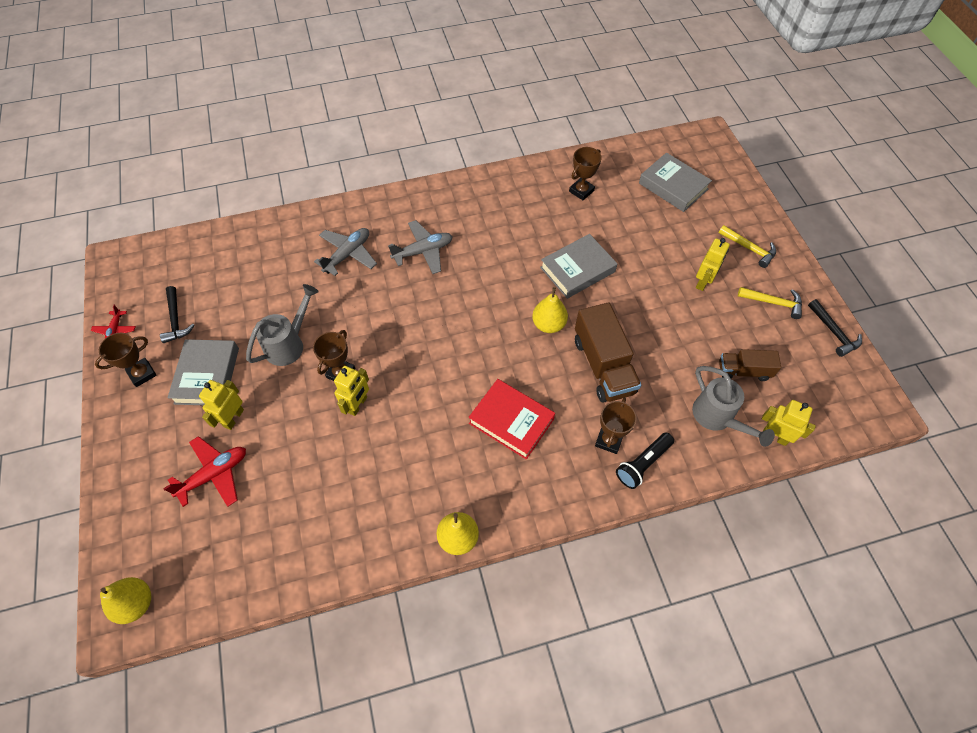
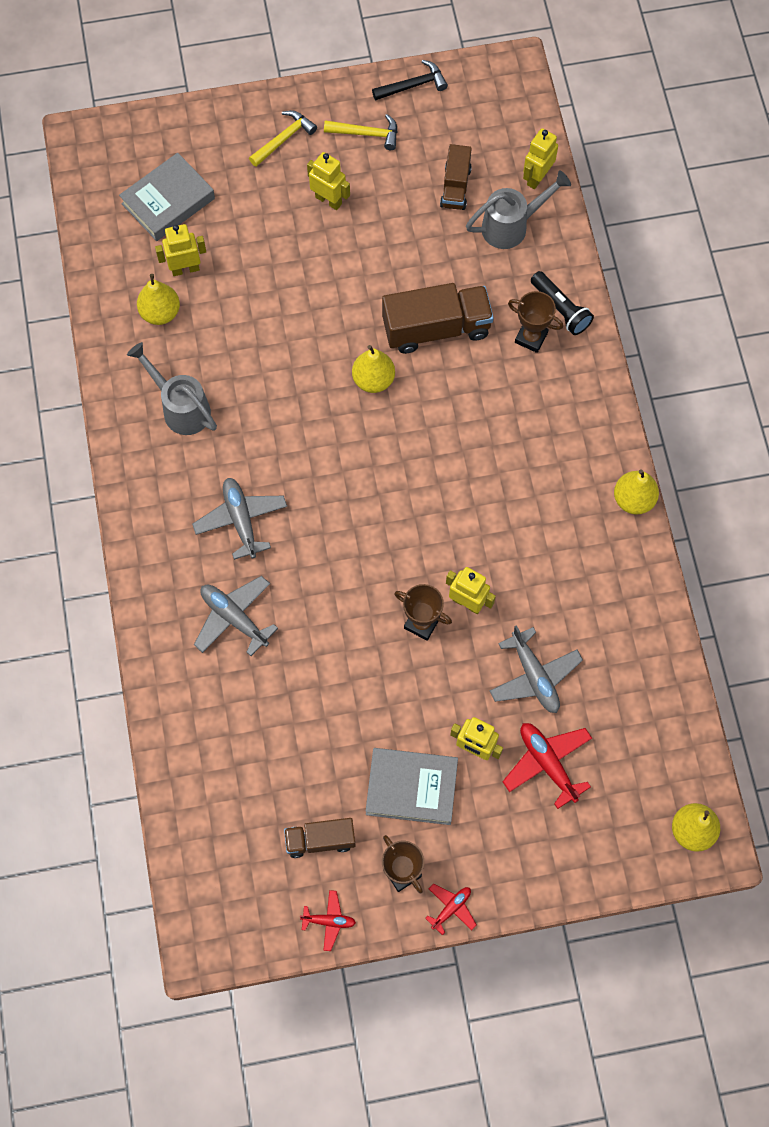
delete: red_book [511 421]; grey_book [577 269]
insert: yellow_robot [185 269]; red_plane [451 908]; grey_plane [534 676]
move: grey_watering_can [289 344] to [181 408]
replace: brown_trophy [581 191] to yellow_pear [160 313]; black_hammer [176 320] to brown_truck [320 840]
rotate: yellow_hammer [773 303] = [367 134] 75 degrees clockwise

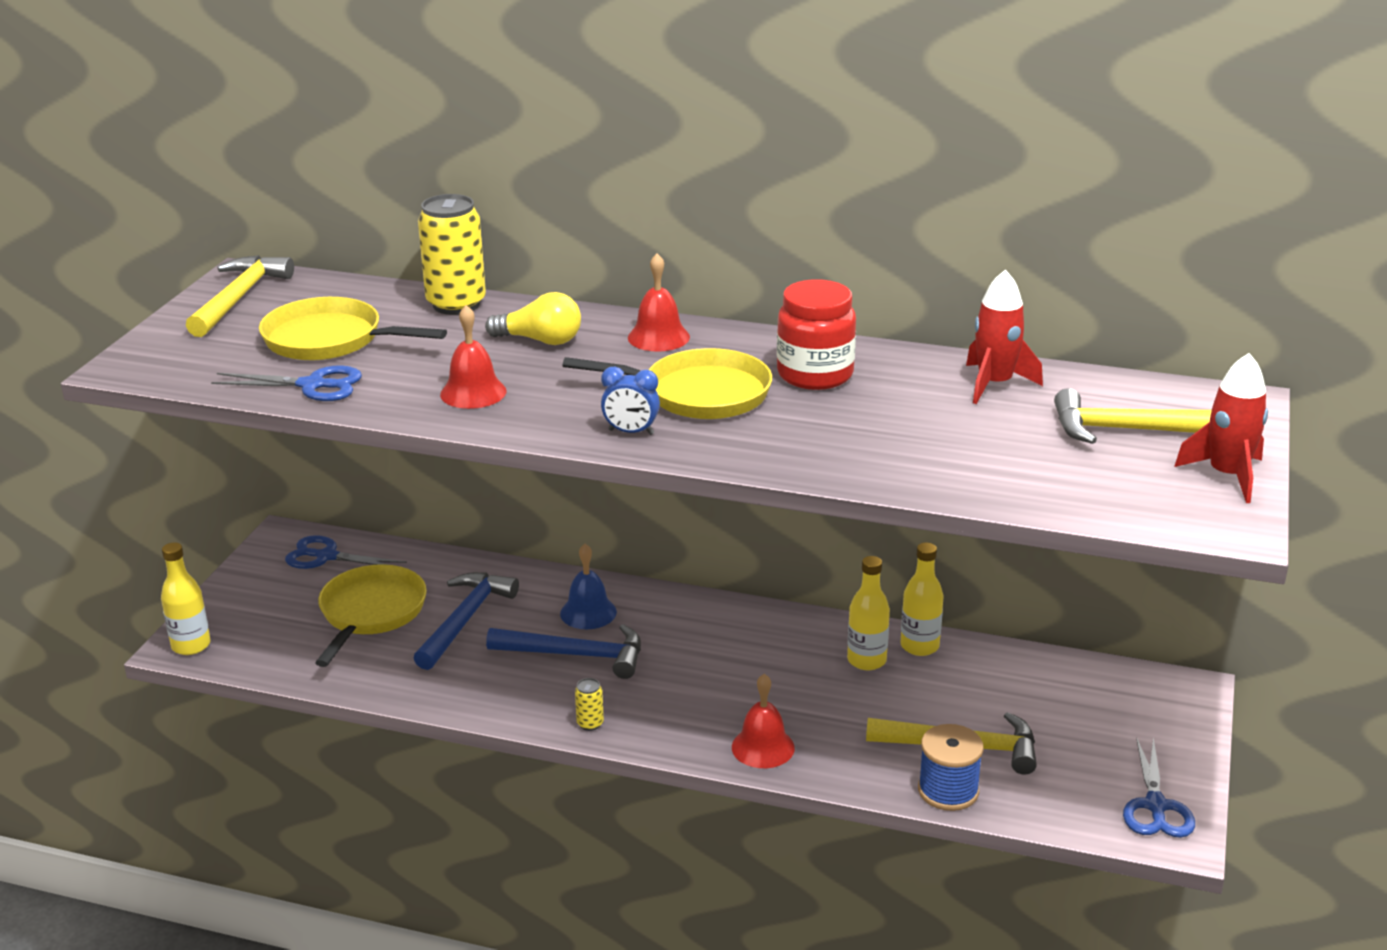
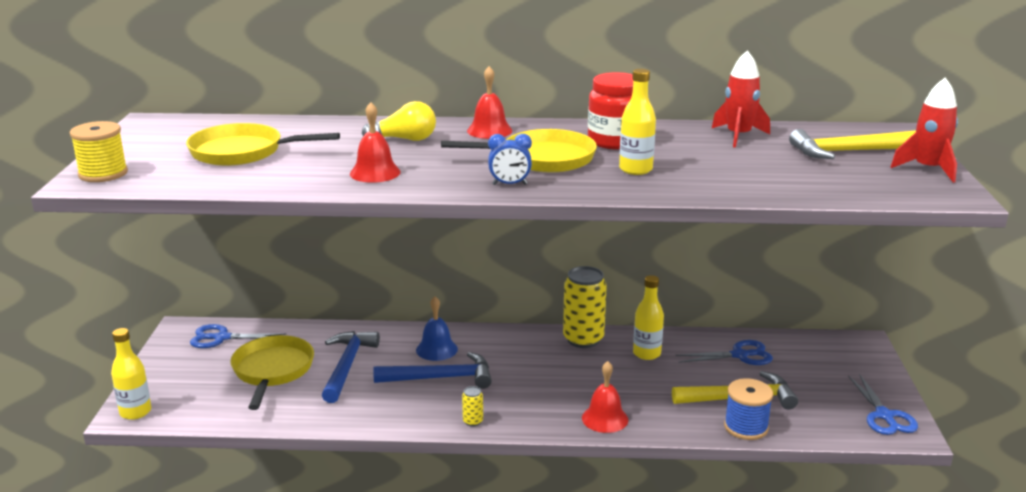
delete: yellow_hammer [239 298]
insert: yellow_spool [103 174]
move: yellow_can [456 304] to [583 339]; yellow_bottle [919 646] to [635 169]; blue_scissors [312 385] to [739 355]

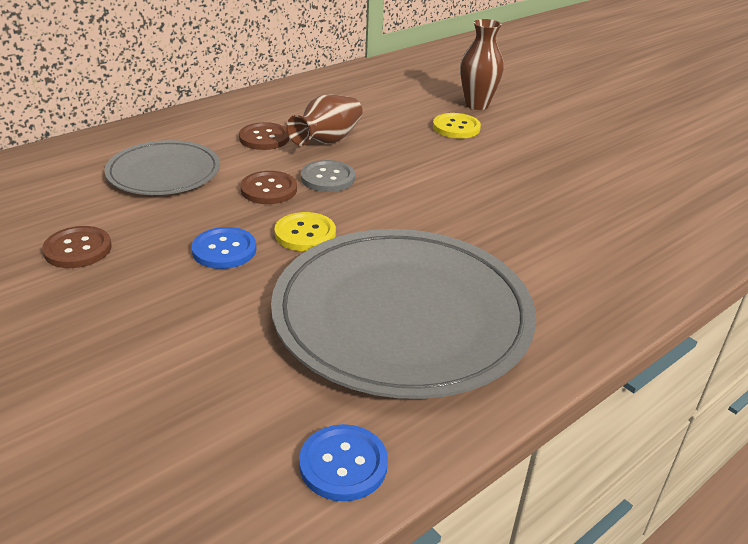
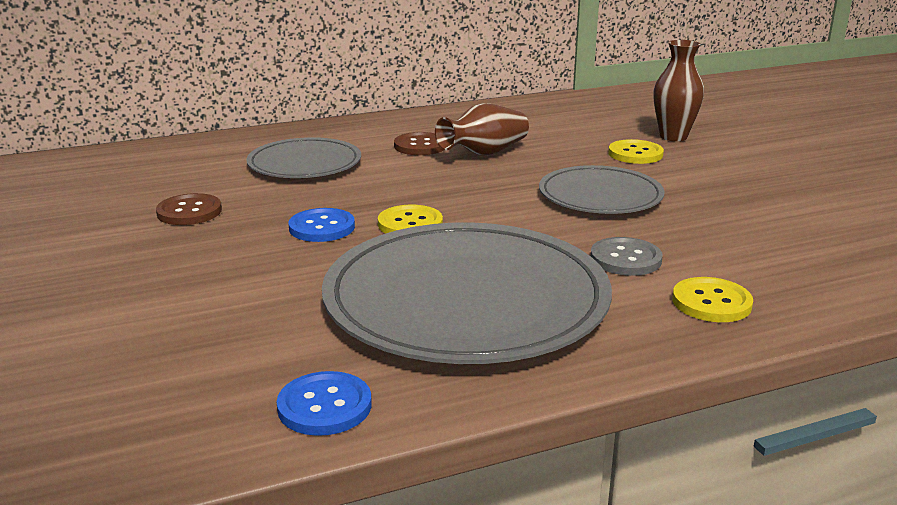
delete: brown_button [269 189]
insert: grey_plate [600 196]; yellow_button [711 302]
move: grey_button [327 178] to [625 259]

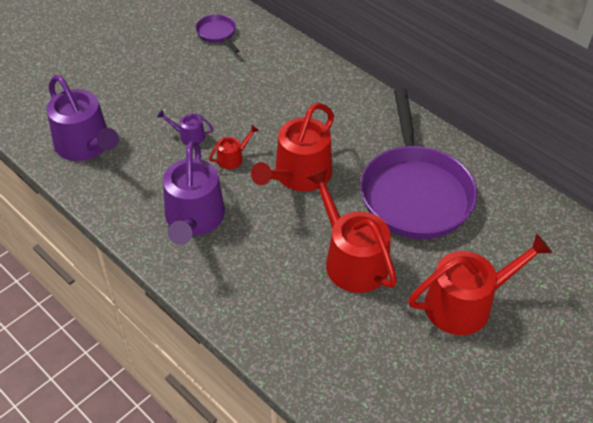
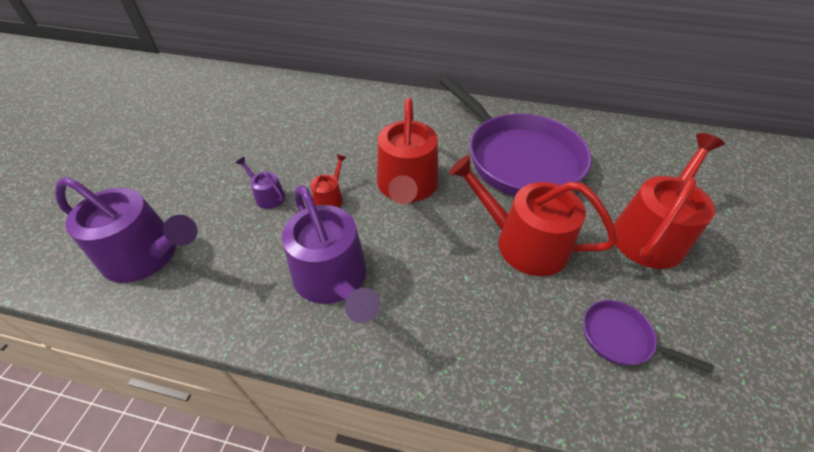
move: purple_pan [217 33] to [621 338]
rotate: purple_watering_can [189 136] = [267 196] 60 degrees clockwise

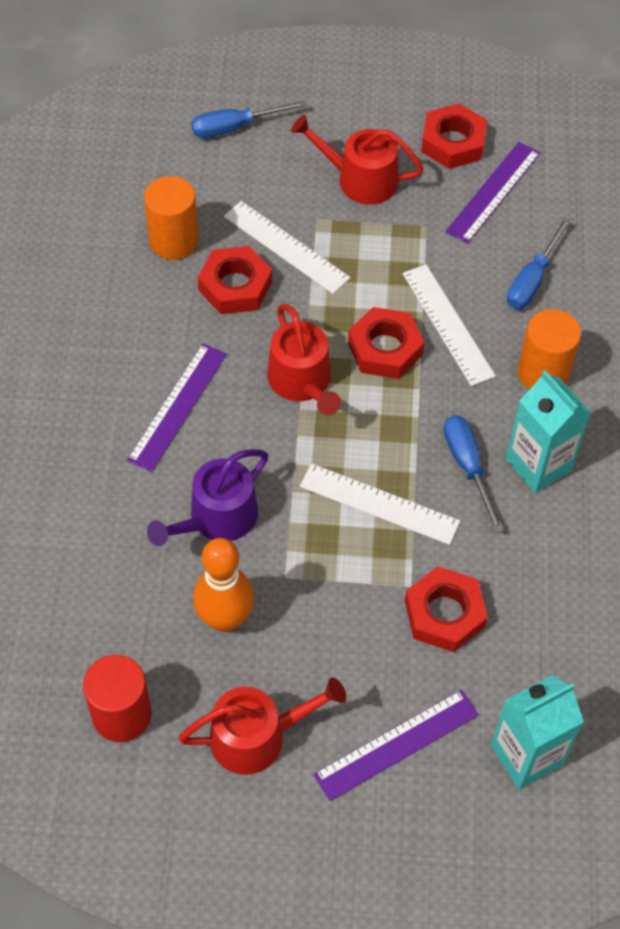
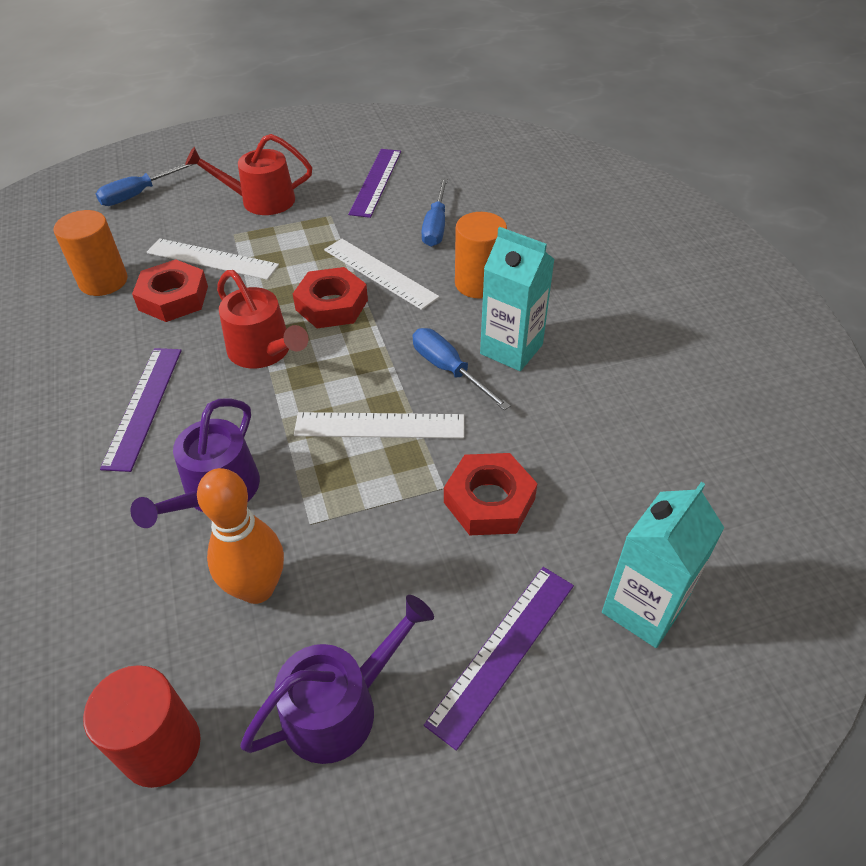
delete: red_nut [453 142]
recolor: red_watering_can [257 736] to purple_watering_can [340 707]

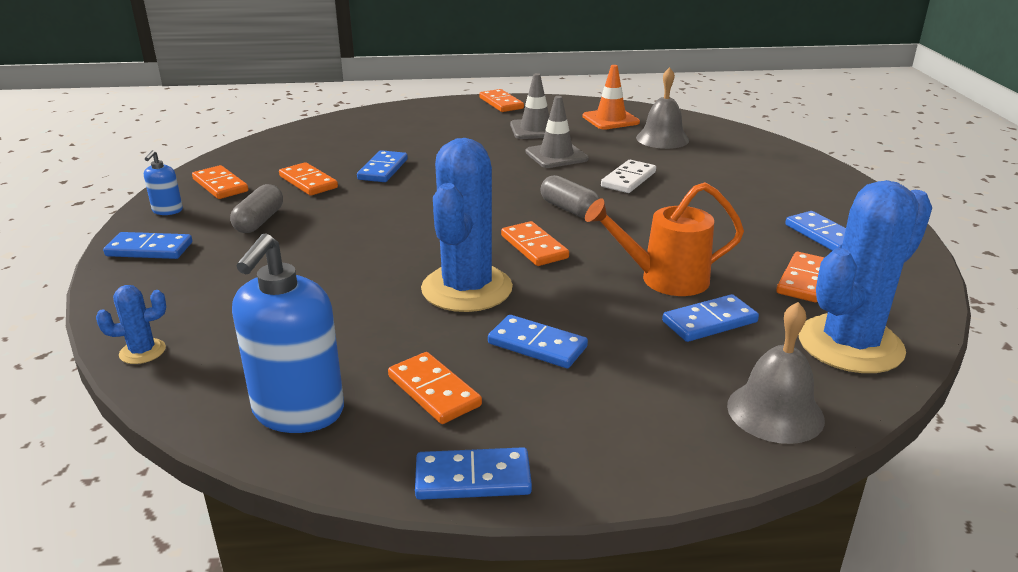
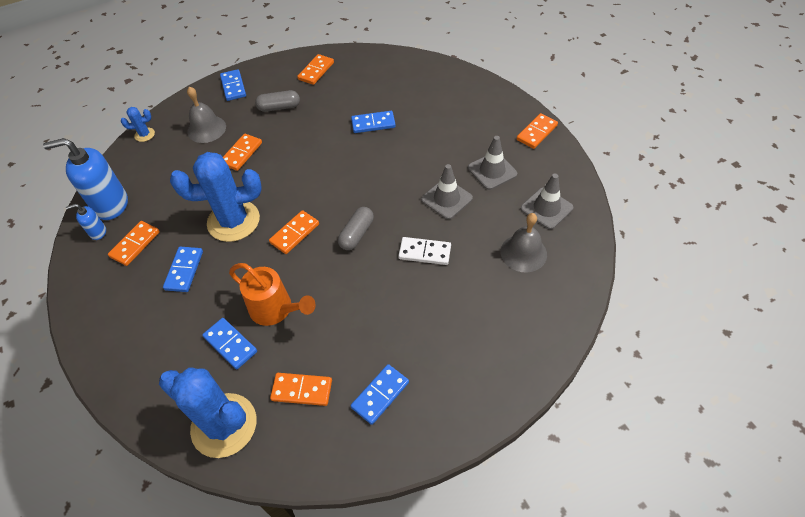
delete: blue_domino [473 478]
move: blue_soap_dispenser [167 211] to [98 232]; grey_bell [775 412] to [206 129]; orange_domino [308 182] to [241 153]
recolor: orange_traffic_cone [610 119] to grey_traffic_cone [546 208]
rotate: blue_cactus [142 351] = [144 135] 60 degrees counterclockwise; orange_watering_can [664 279] = [276 310] 150 degrees clockwise

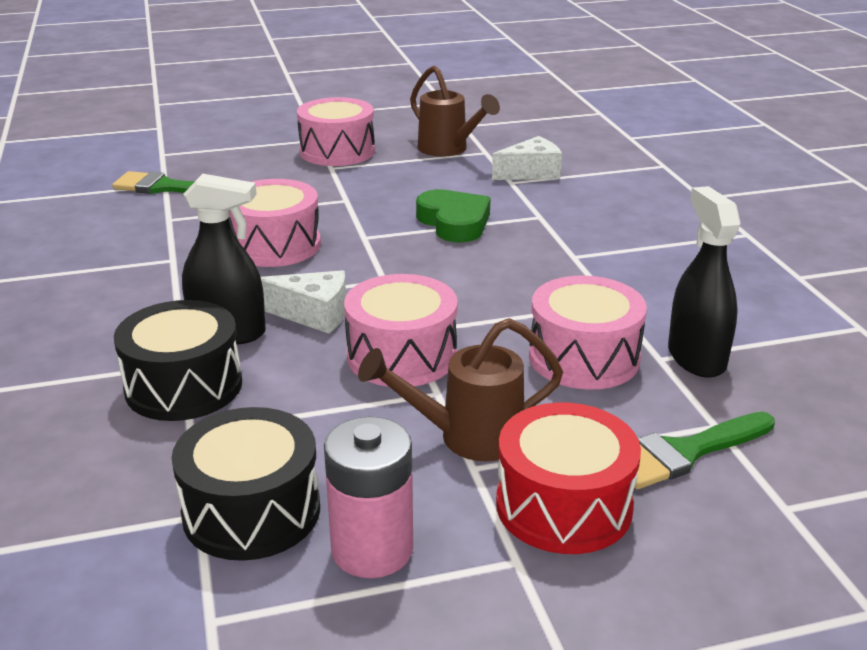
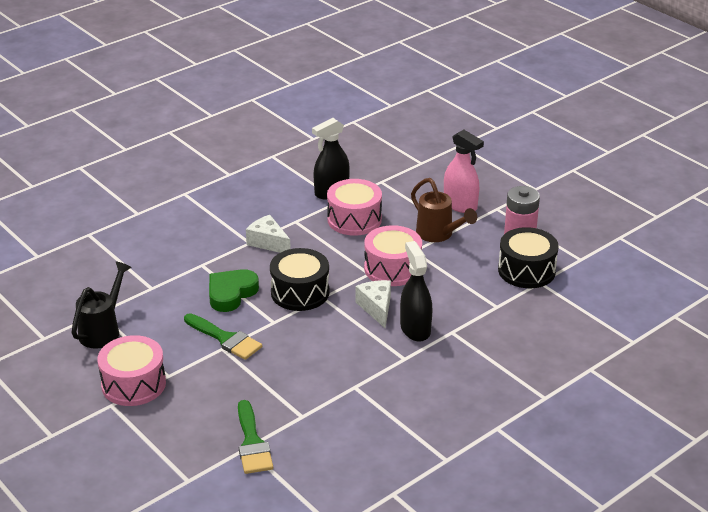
delete: pink_drum [275 245]
move: green_brush [684 452] to [225 339]; white_cheese [531 173] to [268 242]; black_drum [184 386] to [300 292]
replace: red_drum [563 506] to pink_spray_bottle [460 205]
recolor: brown_watering_can [448 150] to black_watering_can [103 330]

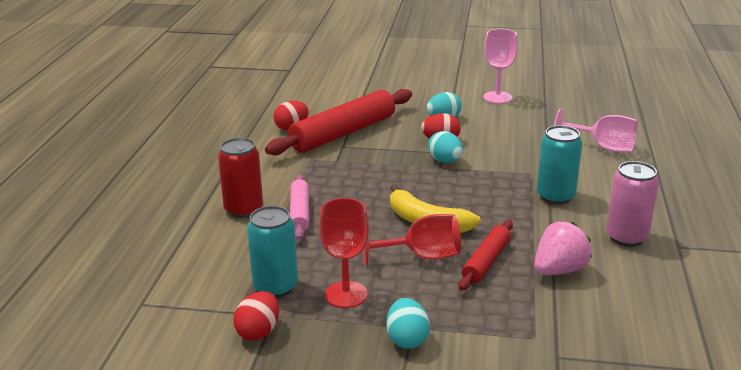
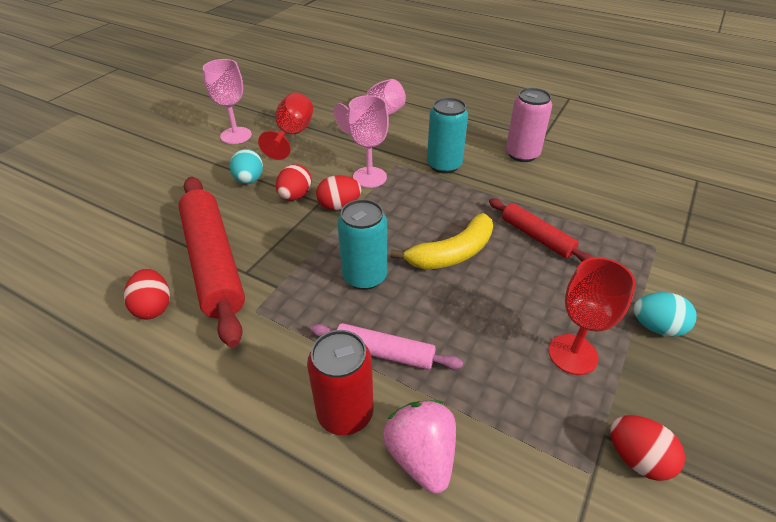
insert: pink_goblet [369 177]
move: red_goblet [422 256] to [292 135]; turquoise_can [275 287] to [364 276]; pink_strawberry [559 270] to [421 456]
recolor: turquoise_egg [445 161] to red_egg [339 206]

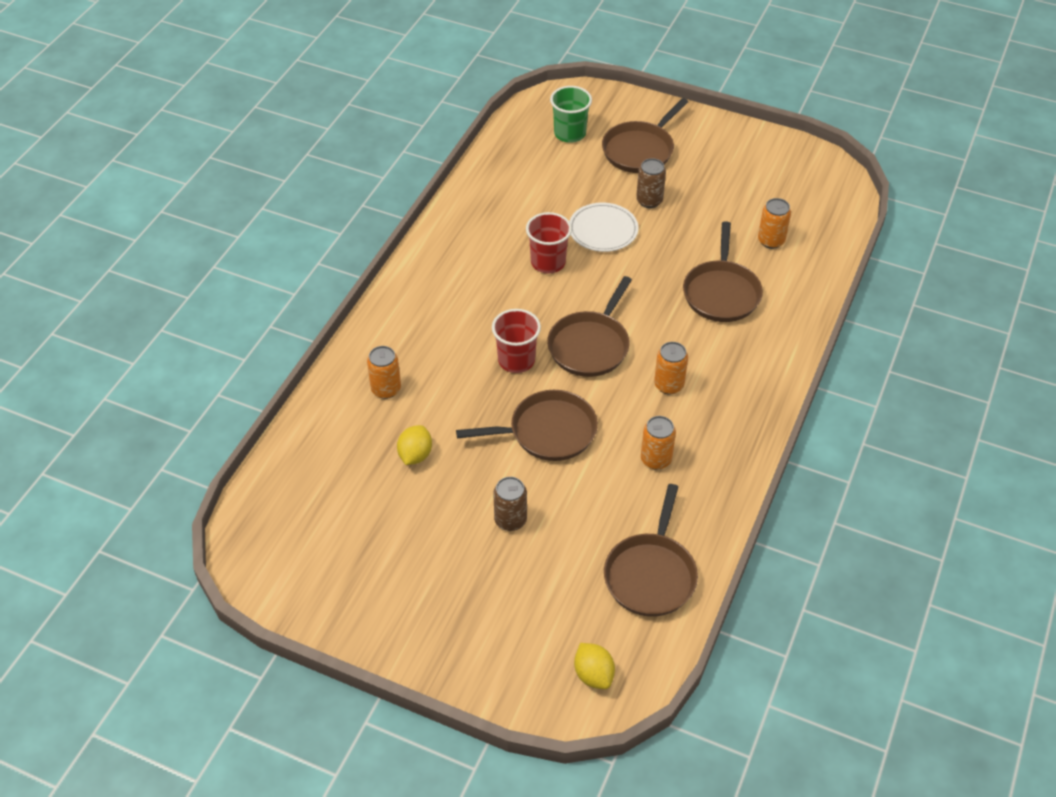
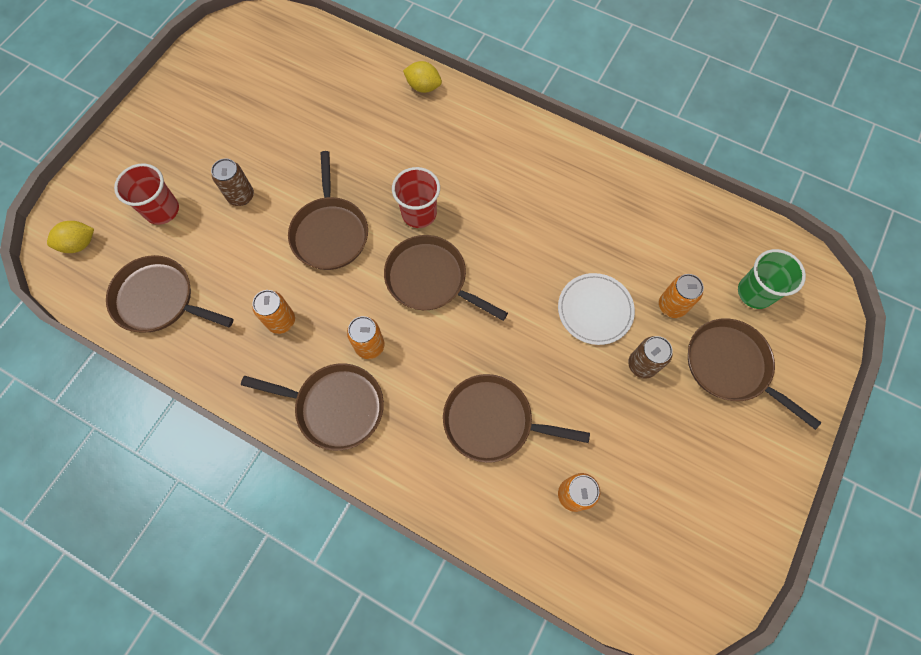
insert: brown_pan [336 407]
move: red_cup [548 262] to [162 210]; yellow_lemon [415 455] to [423 87]; orange_can [386 389] to [672 306]

